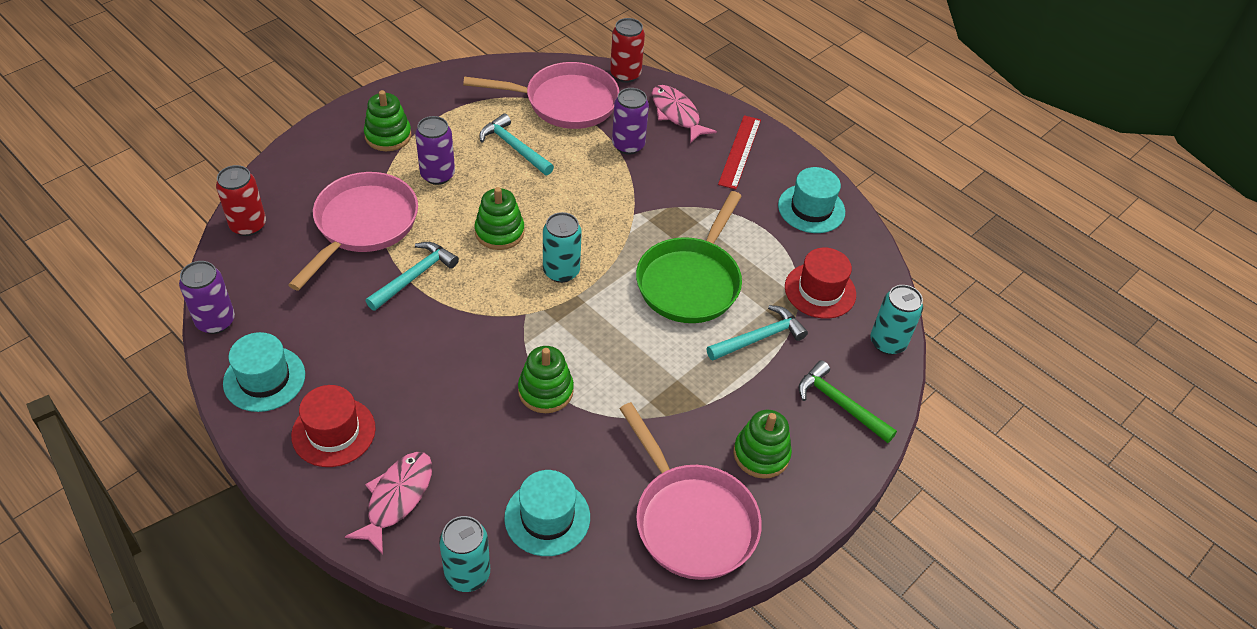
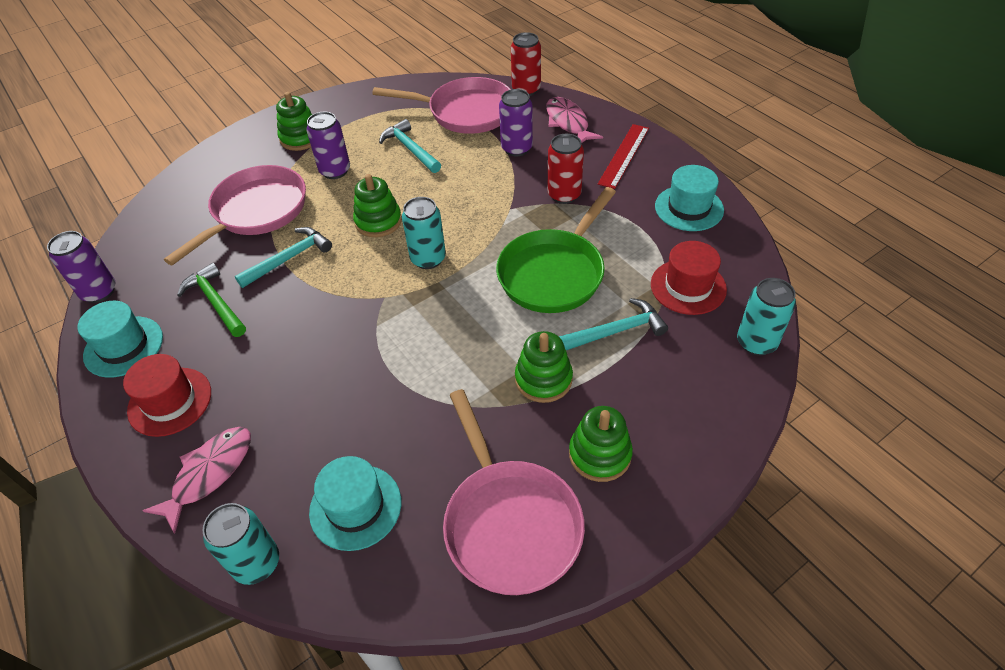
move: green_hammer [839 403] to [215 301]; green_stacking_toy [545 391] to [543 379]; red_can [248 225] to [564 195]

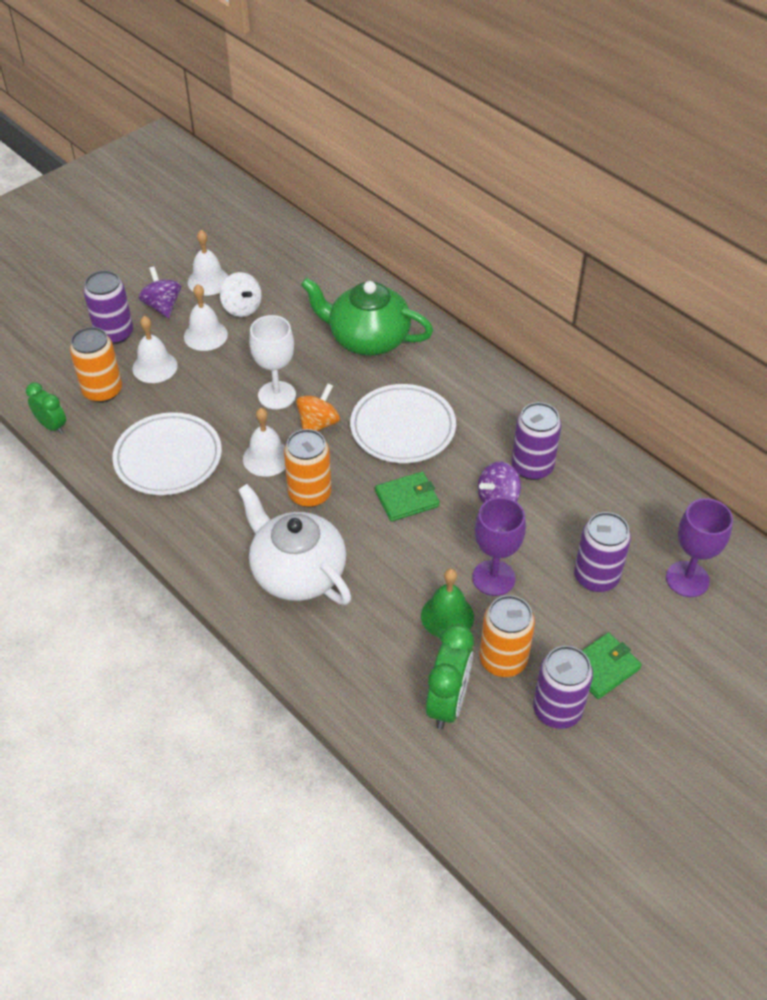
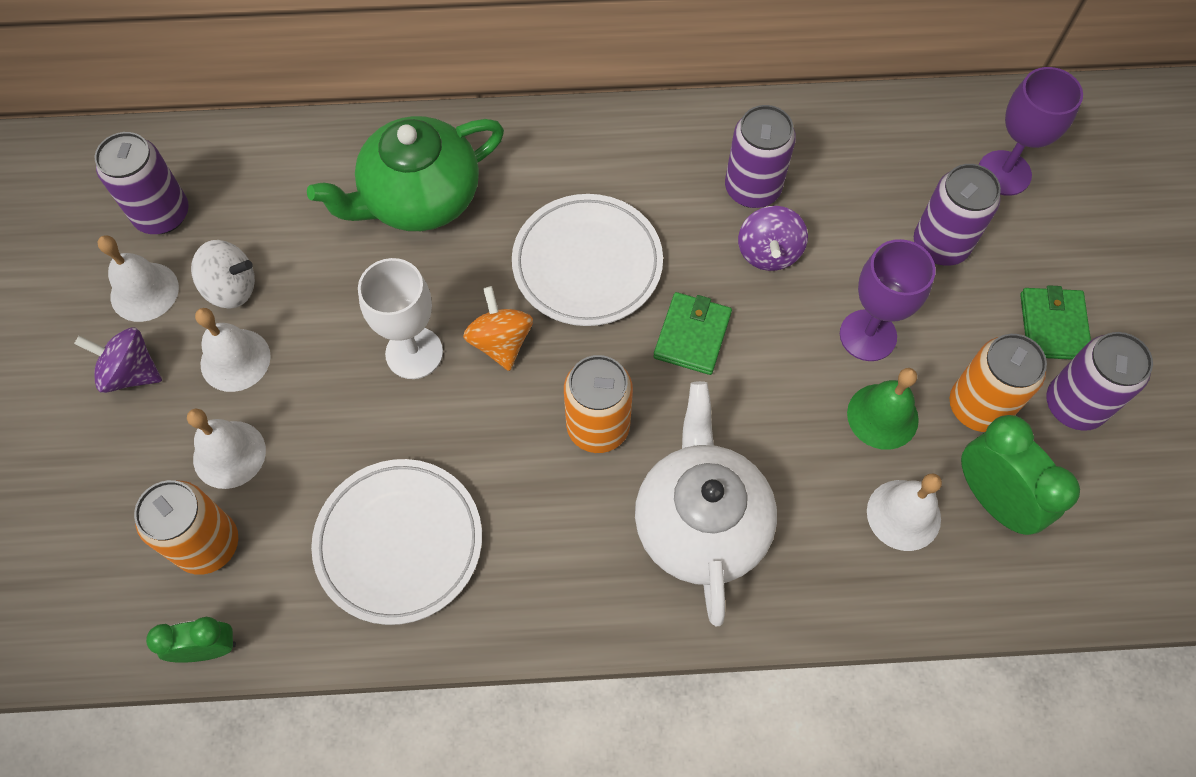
move: purple_can [114 333] to [162 214]; white_bell [266 458] to [903 515]
rotate: white_teapot [297 572] = [700 522] 90 degrees clockwise

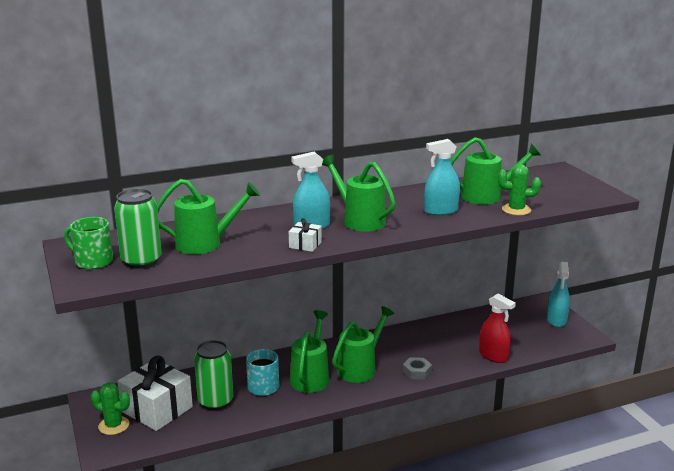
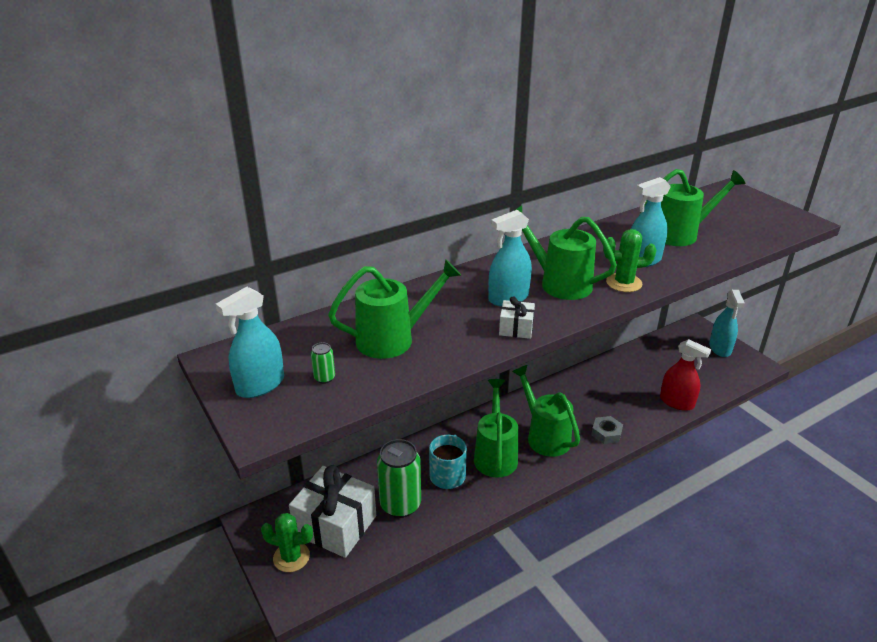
move: green_cactus [516 210] to [624 283]
replace: green_mug [93 261] to turquoise_spray_bottle [260 385]
rotate: green_watering_can [360 368] = [544 436] 60 degrees counterclockwise
resize: green_can [141 261] = [324 378] x0.41

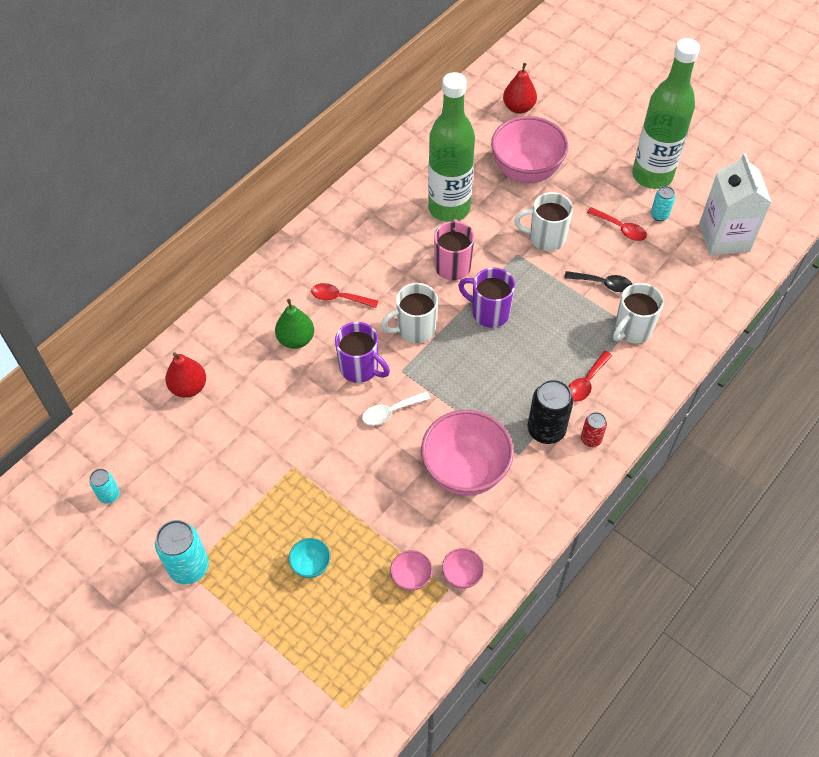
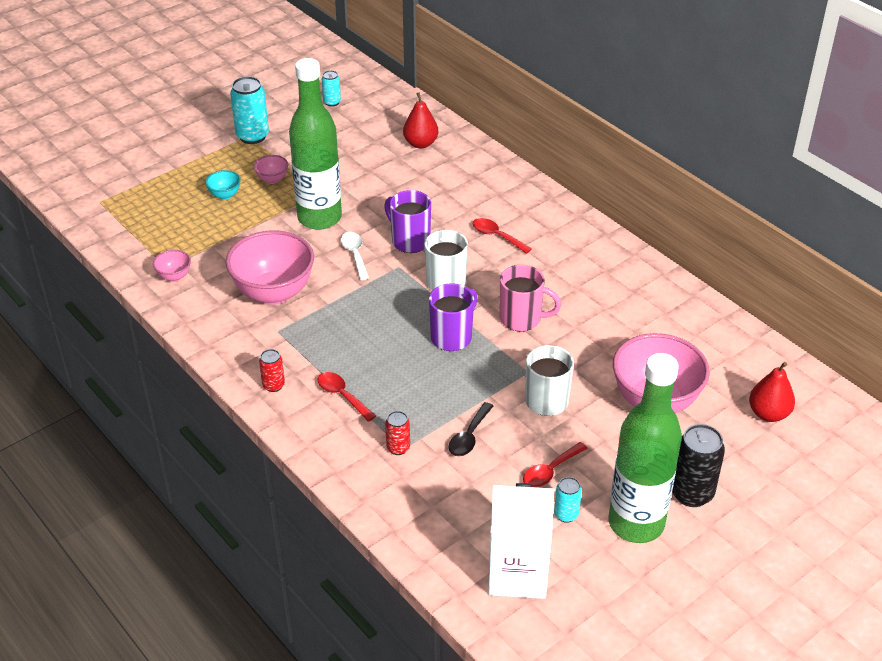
delete: green_pear [296 339]
move: pink_bowl [411 578] to [272 179]; green_bottle [449 208] to [319 218]; black_can [546 430] to [691 493]
replace: white_mug [632 330] to red_can [398 448]
rotate: purple_mug [360 368] = [409 241] 90 degrees clockwise; red_spoon [339 298] = [497 236] 75 degrees counterclockwise

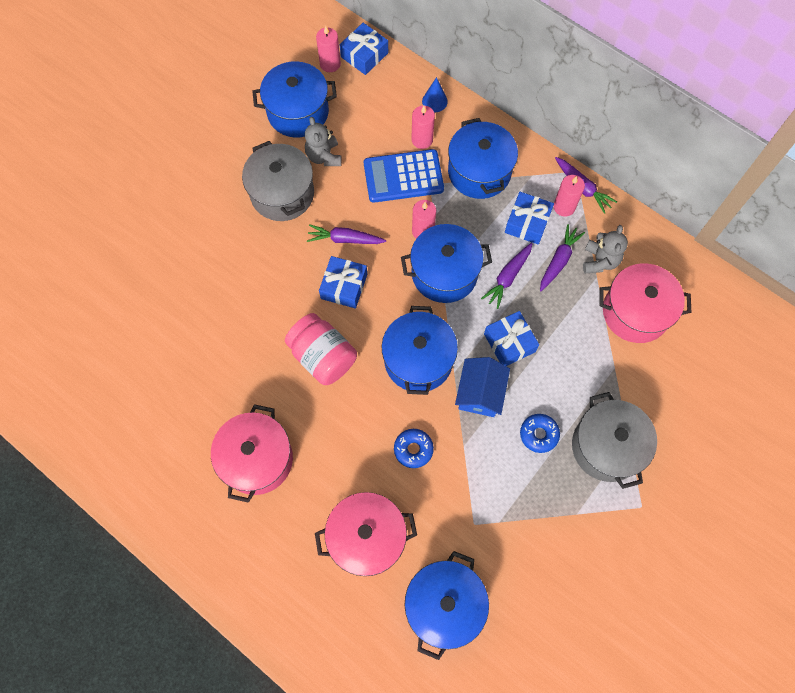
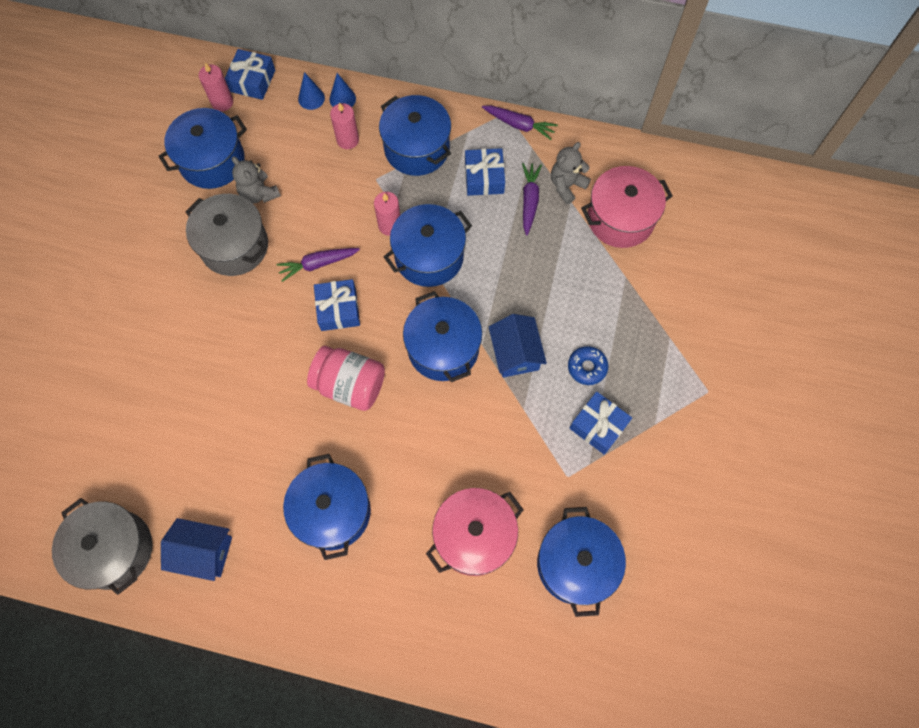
delete: blue_calculator [403 177]; blue_donut [413 449]; purple_carrot [508 277]; pink_candle [564 207]
insert: blue_house [203 552]; blue_cone [311 98]
move: grey_pot [606 446] to [114 549]; blue_gift [509 343] to [598 426]
recolor: pink_pot [257 459] to blue_pot [332 511]
rotate: grey_teddy_bear [600 261] = [566 185] 120 degrees counterclockwise

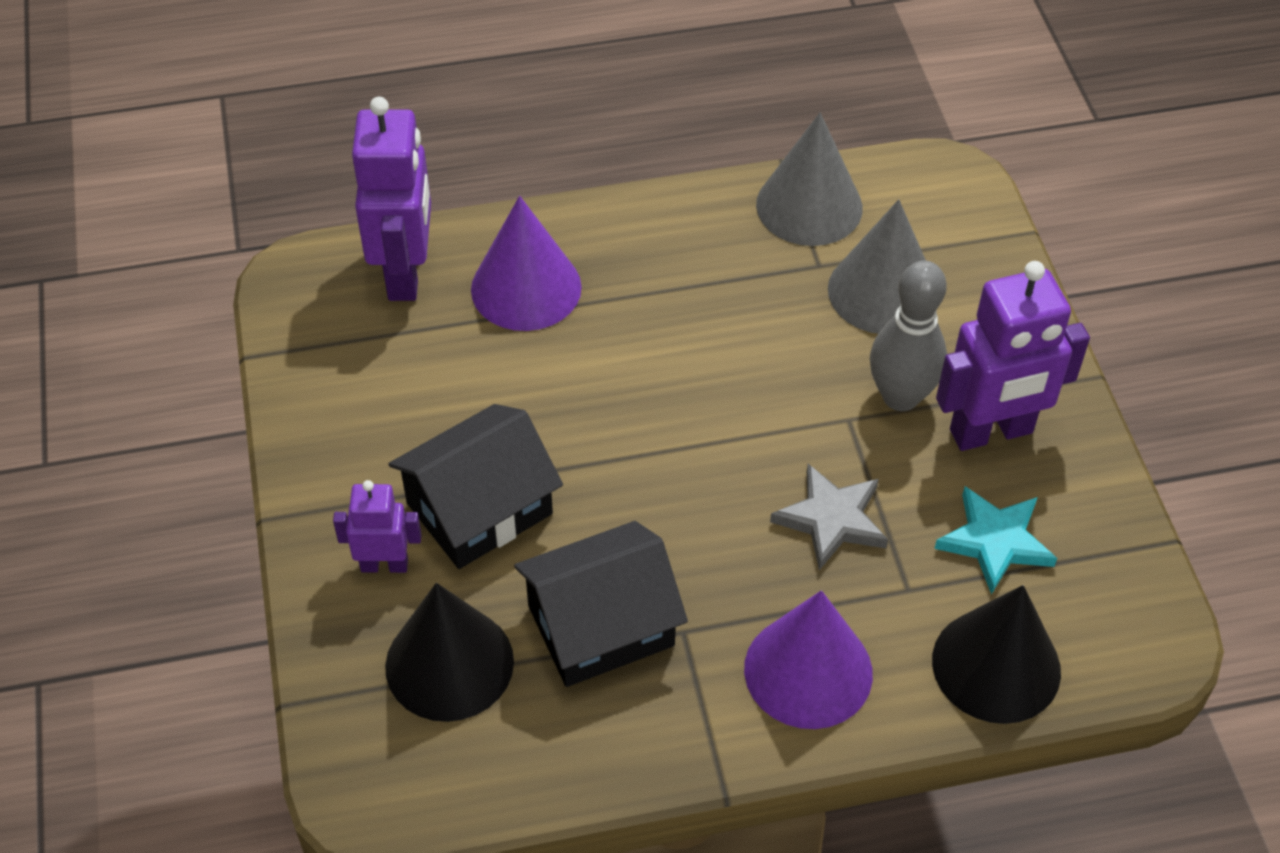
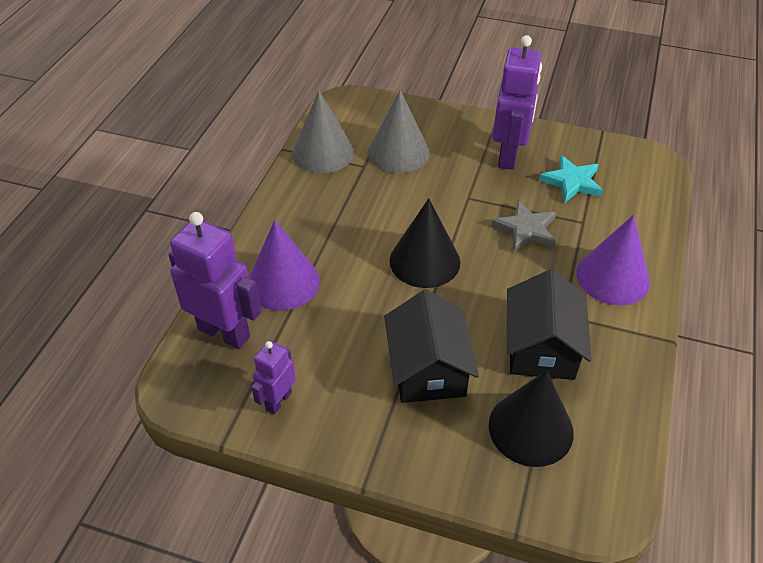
delete: grey_bowling_pin [900 396]
move: purple_robot [384 565] to [278 401]; black_cone [996 665] to [424 261]

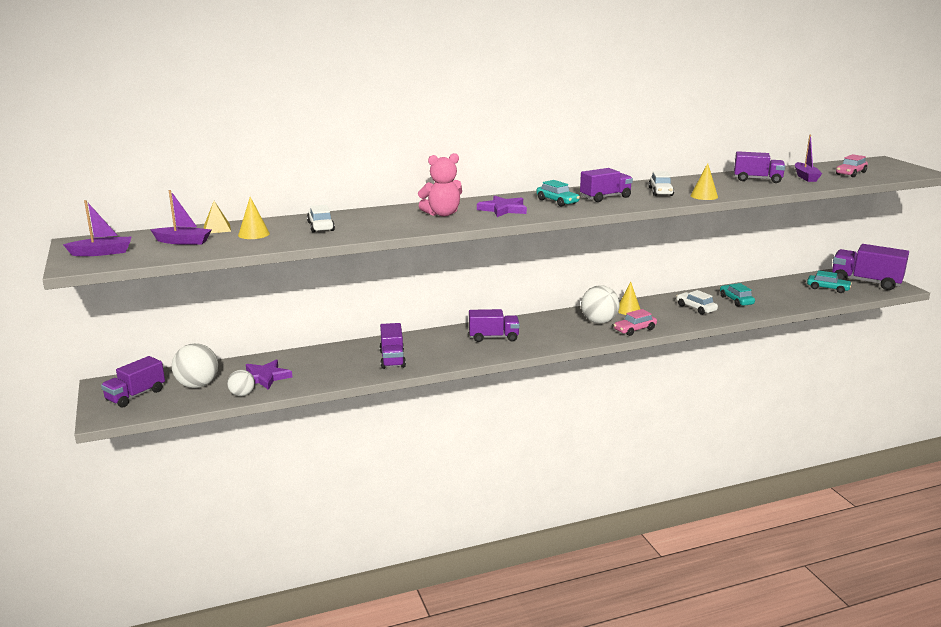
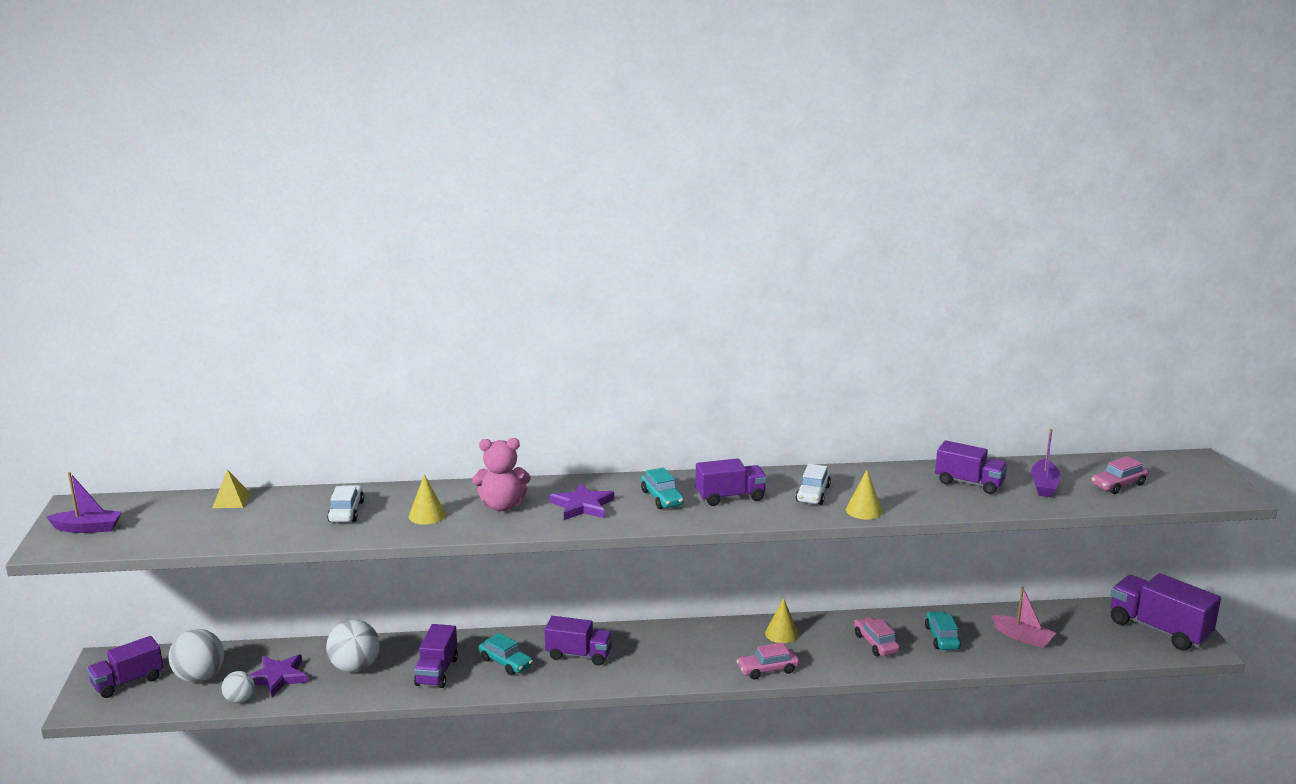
delete: purple_boat [183 242]
insert: pink_boat [1023 637]
move: white_ball [599 322] to [355 667]; yellow_cone [254 234] to [427 515]; turquoise_car [828 288] to [505 662]
recolor: white_car [696 308] to pink_car [876 643]

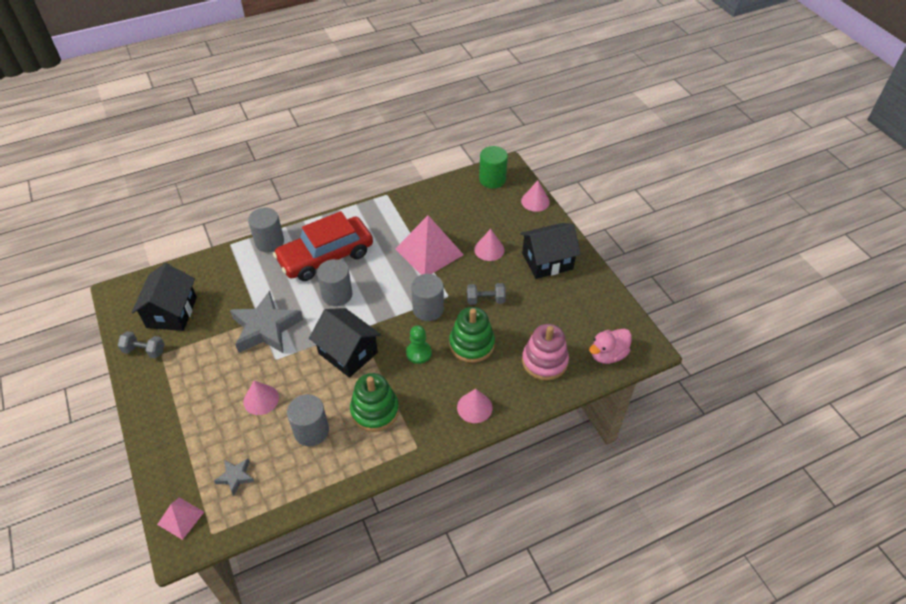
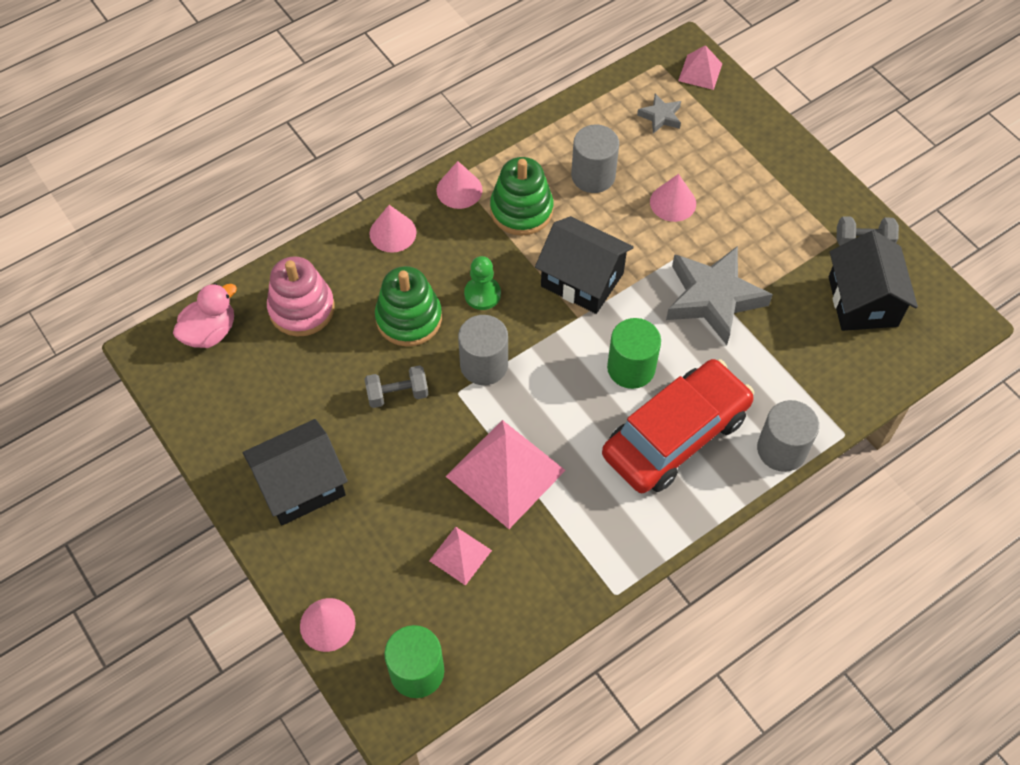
insert: pink_pyramid [460 555]
move: pink_cone [489 249] to [459 190]
recolor: grey_cylinder [337 294] to green_cylinder [631 368]

